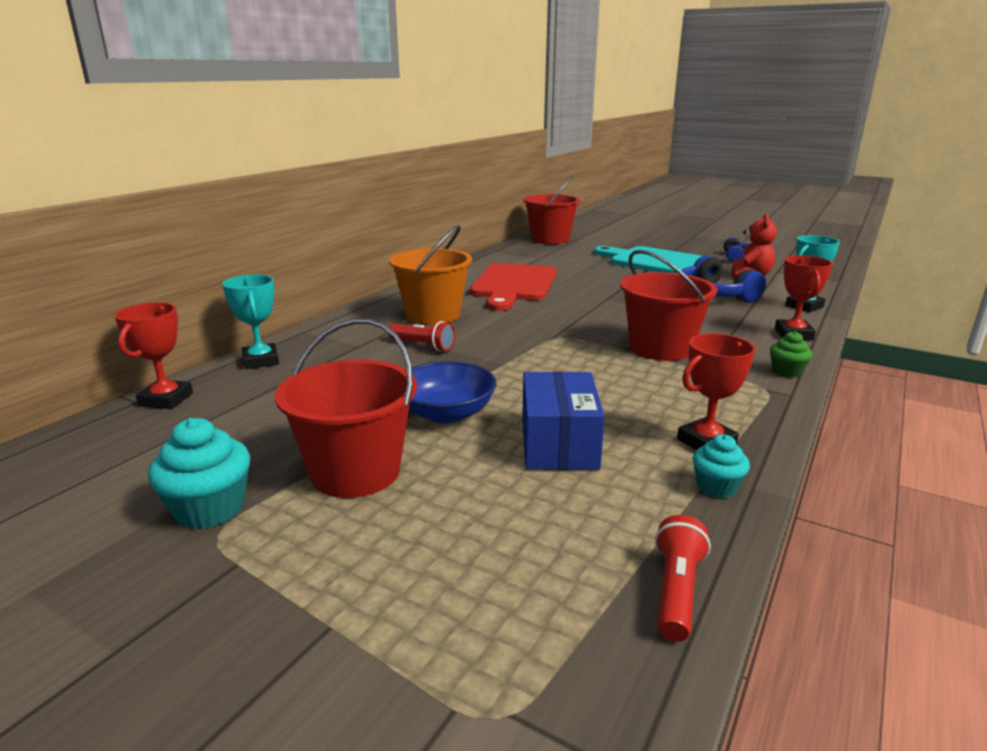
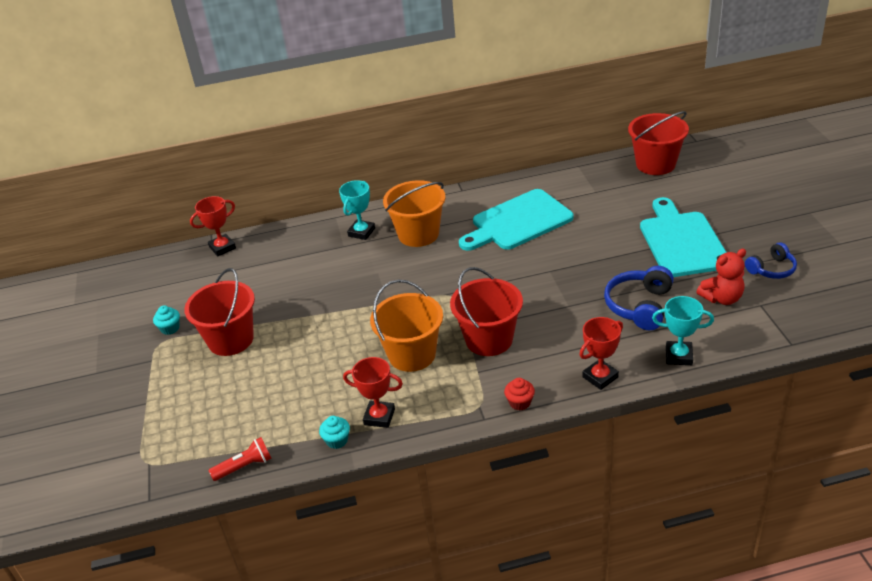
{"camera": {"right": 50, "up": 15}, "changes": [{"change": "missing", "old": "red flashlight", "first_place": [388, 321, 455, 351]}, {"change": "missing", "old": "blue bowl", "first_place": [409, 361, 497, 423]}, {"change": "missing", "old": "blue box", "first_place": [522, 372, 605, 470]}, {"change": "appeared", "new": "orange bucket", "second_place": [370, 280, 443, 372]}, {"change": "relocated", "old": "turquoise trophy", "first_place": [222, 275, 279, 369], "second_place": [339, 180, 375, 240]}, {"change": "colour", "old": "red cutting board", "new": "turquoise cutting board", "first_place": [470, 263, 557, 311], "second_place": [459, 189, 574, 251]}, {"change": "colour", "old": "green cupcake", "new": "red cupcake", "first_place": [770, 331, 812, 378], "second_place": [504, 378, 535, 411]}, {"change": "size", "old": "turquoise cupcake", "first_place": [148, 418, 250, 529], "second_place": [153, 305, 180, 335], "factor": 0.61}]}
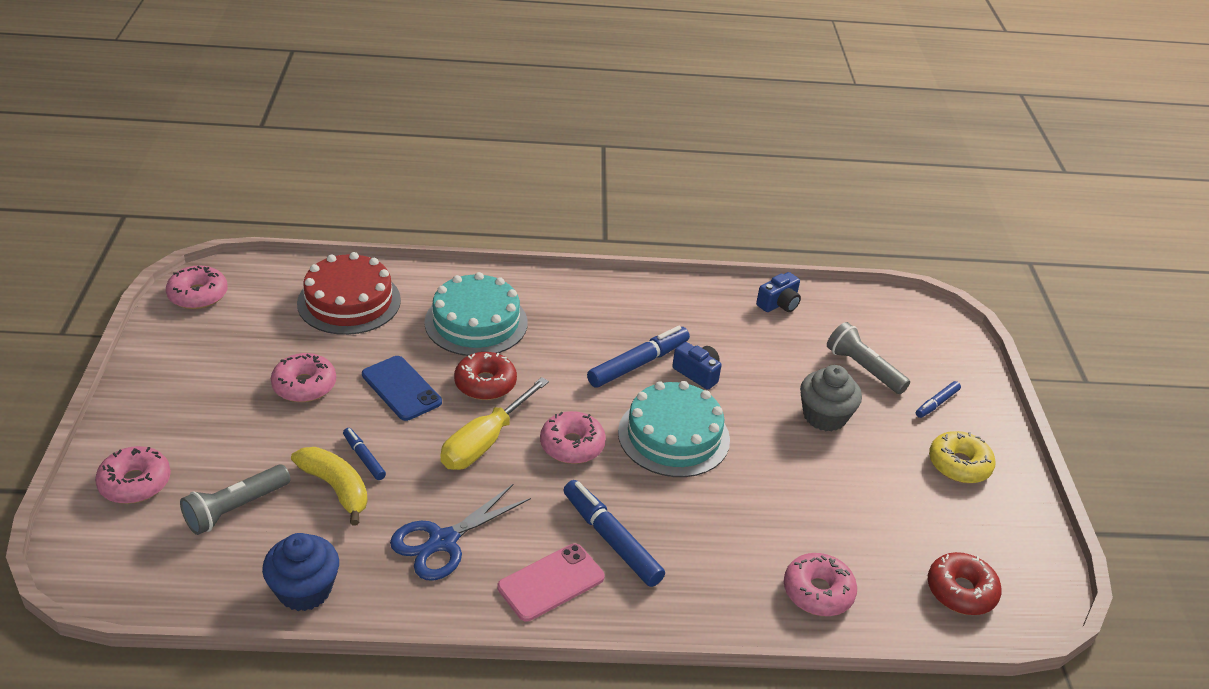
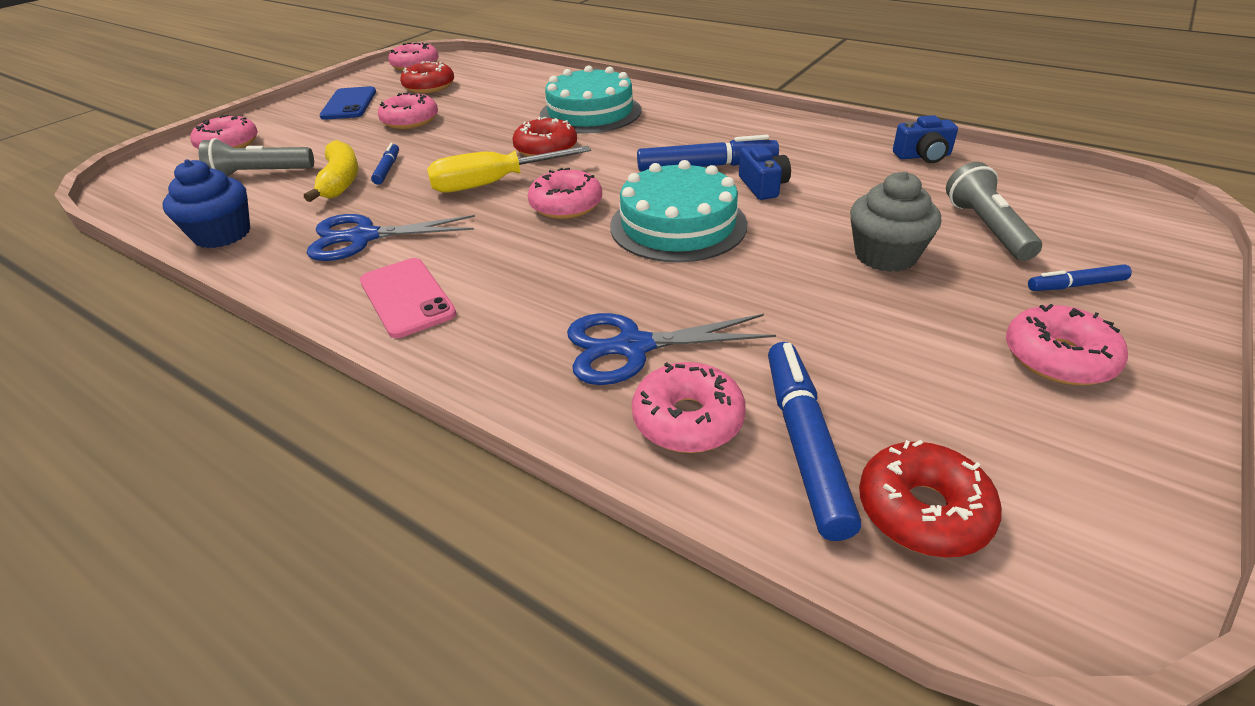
{"camera": {"right": 40, "up": 0}, "changes": [{"change": "missing", "old": "red cake", "first_place": [297, 252, 401, 335]}, {"change": "appeared", "new": "red donut", "second_place": [400, 61, 454, 93]}, {"change": "appeared", "new": "blue scissors", "second_place": [567, 313, 776, 385]}, {"change": "relocated", "old": "blue phone", "first_place": [362, 356, 442, 421], "second_place": [319, 86, 376, 120]}, {"change": "relocated", "old": "blue marker", "first_place": [564, 480, 665, 587], "second_place": [768, 342, 861, 541]}, {"change": "colour", "old": "yellow donut", "new": "pink donut", "first_place": [929, 431, 995, 484], "second_place": [1006, 304, 1128, 385]}, {"change": "spun", "old": "pink phone", "first_place": [497, 543, 605, 621], "second_place": [360, 258, 456, 338], "degrees": 60}]}
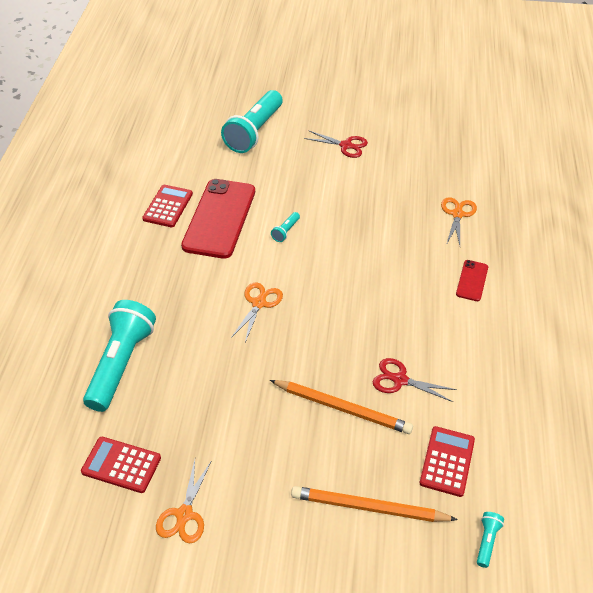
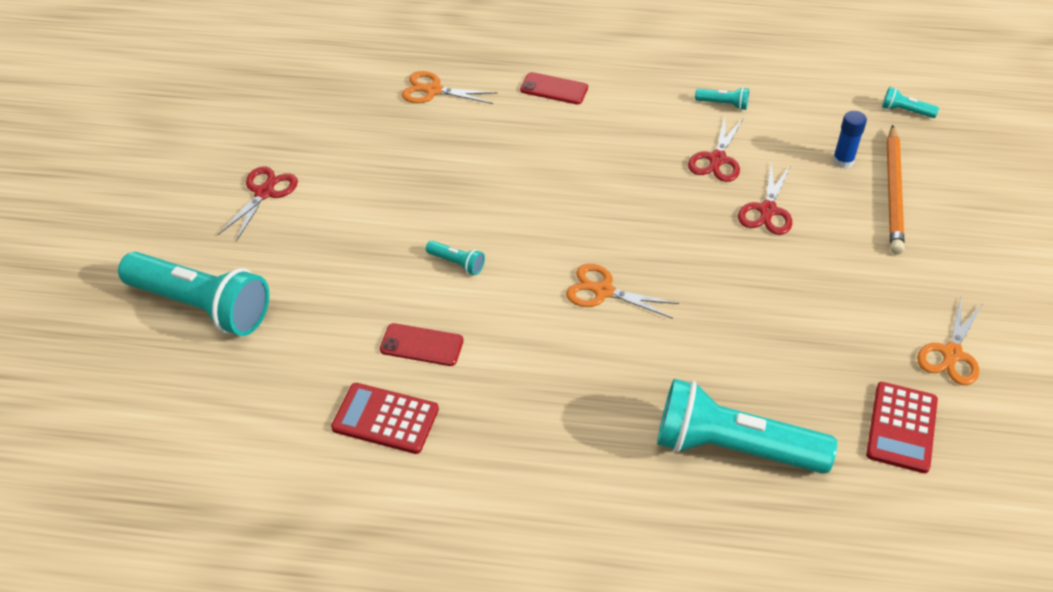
{"camera": {"right": -90, "up": 0}, "changes": [{"change": "missing", "old": "red calculator", "first_place": [419, 426, 475, 497]}, {"change": "appeared", "new": "turquoise flashlight", "second_place": [695, 87, 749, 110]}, {"change": "appeared", "new": "blue glue stick", "second_place": [832, 111, 867, 169]}, {"change": "exchanged", "old": "orange pencil", "new": "red scissors", "first_place": [270, 380, 413, 434], "second_place": [738, 163, 792, 235]}, {"change": "spun", "old": "orange scissors", "first_place": [156, 460, 212, 543], "second_place": [917, 297, 983, 385], "degrees": 105}, {"change": "size", "old": "red phone", "first_place": [181, 179, 255, 259], "second_place": [380, 323, 463, 366], "factor": 0.45}]}
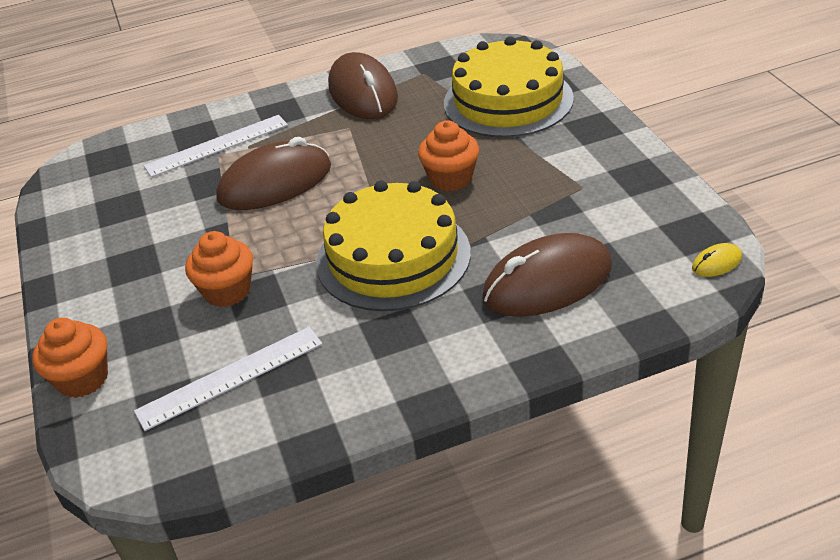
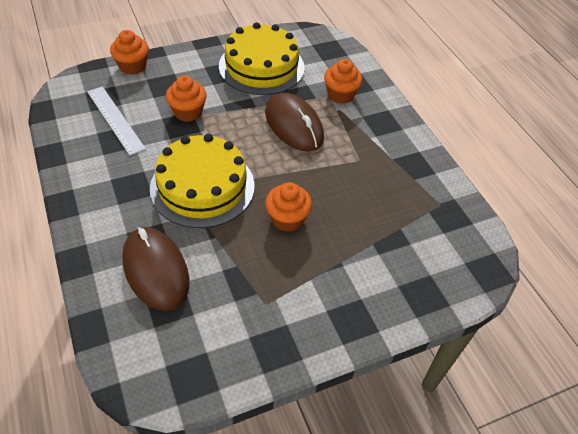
{"camera": {"right": 80, "up": 10}, "changes": [{"change": "missing", "old": "brown mouse", "first_place": [328, 52, 398, 119]}, {"change": "missing", "old": "yellow mouse", "first_place": [692, 243, 742, 277]}, {"change": "relocated", "old": "yellow cake", "first_place": [444, 36, 574, 137], "second_place": [219, 22, 305, 95]}, {"change": "exchanged", "old": "white ruler", "new": "orange cupcake", "first_place": [144, 115, 288, 177], "second_place": [324, 59, 363, 104]}]}
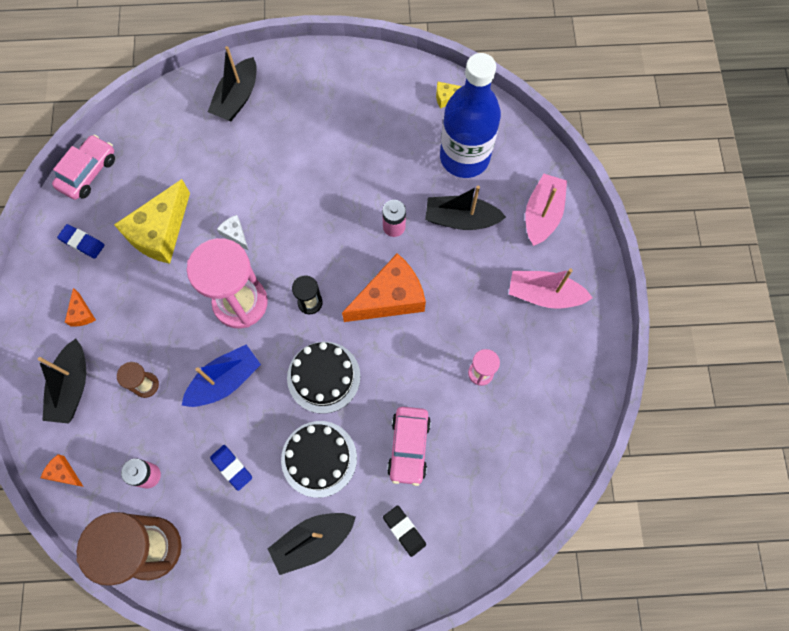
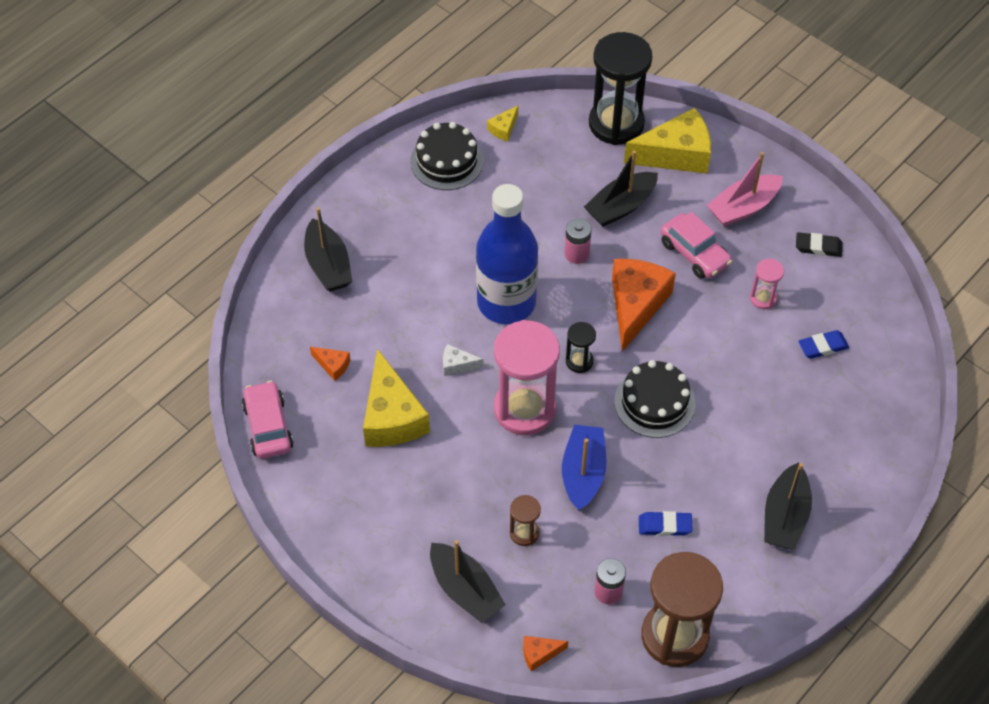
{"camera": {"right": -45, "up": -15}, "changes": [{"change": "appeared", "new": "black hourglass", "second_place": [589, 32, 652, 145]}, {"change": "relocated", "old": "blue eraser", "first_place": [57, 224, 104, 259], "second_place": [798, 330, 849, 359]}, {"change": "relocated", "old": "orange cheese", "first_place": [65, 288, 96, 327], "second_place": [310, 347, 350, 381]}, {"change": "relocated", "old": "black cake", "first_place": [281, 421, 357, 498], "second_place": [410, 122, 484, 190]}, {"change": "relocated", "old": "black eraser", "first_place": [383, 505, 426, 557], "second_place": [796, 232, 843, 257]}, {"change": "relocated", "old": "pink car", "first_place": [387, 407, 431, 486], "second_place": [660, 212, 732, 279]}, {"change": "relocated", "old": "blue bottle", "first_place": [440, 53, 501, 178], "second_place": [476, 184, 538, 324]}, {"change": "exchanged", "old": "pink boat", "new": "yellow cheese", "first_place": [526, 174, 567, 246], "second_place": [624, 108, 711, 174]}]}
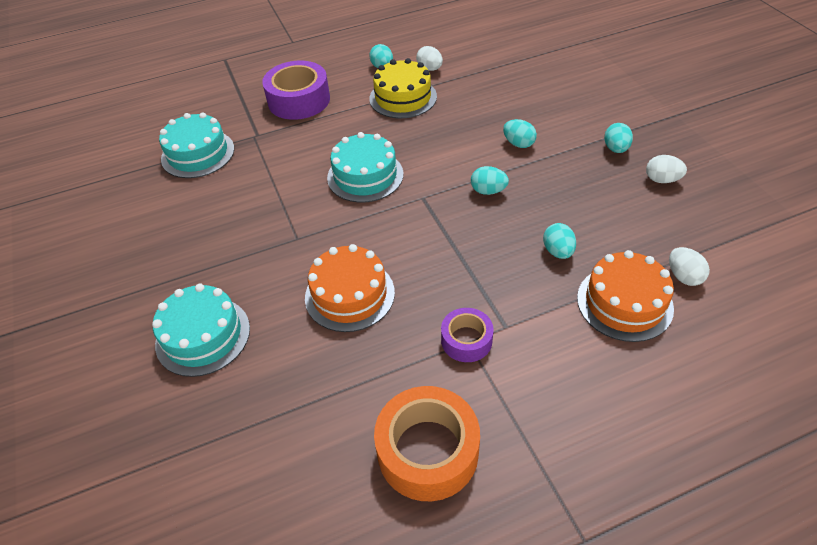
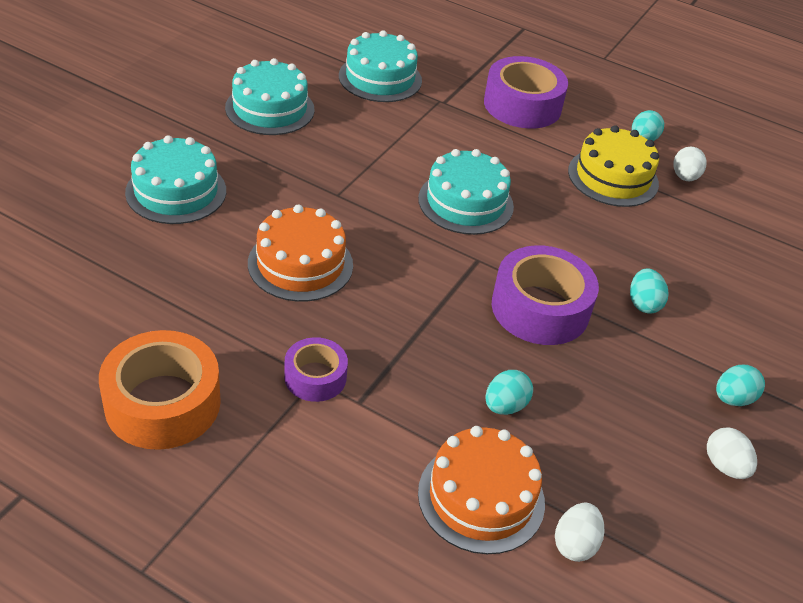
{"camera": {"right": 45, "up": -5}, "changes": [{"change": "appeared", "new": "turquoise cake", "second_place": [225, 58, 315, 135]}, {"change": "exchanged", "old": "turquoise egg", "new": "purple tape", "first_place": [471, 166, 509, 195], "second_place": [492, 245, 599, 345]}]}
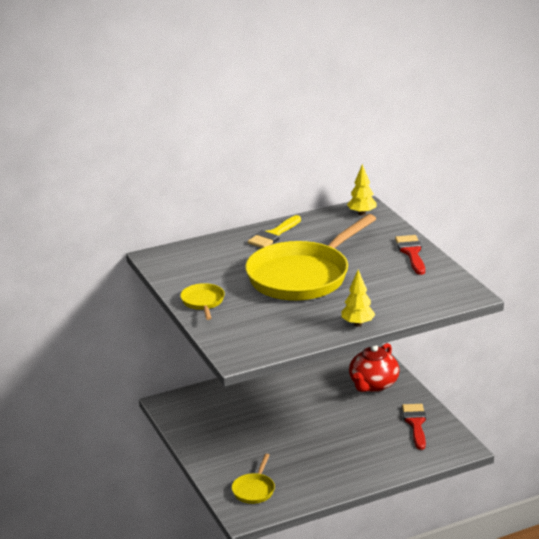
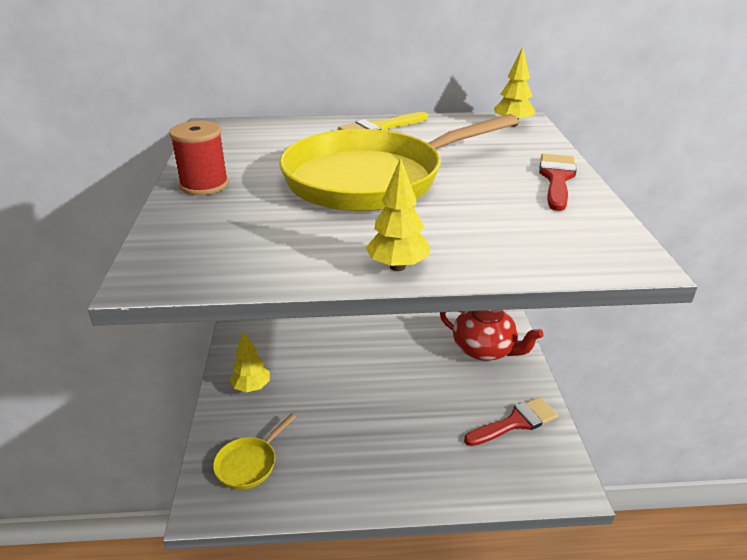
{"camera": {"right": 20, "up": 5}, "changes": [{"change": "appeared", "new": "yellow tree", "second_place": [230, 331, 270, 392]}, {"change": "exchanged", "old": "yellow pan", "new": "red spool", "first_place": [180, 283, 225, 320], "second_place": [169, 121, 229, 195]}, {"change": "spun", "old": "red teapot", "first_place": [349, 343, 399, 392], "second_place": [440, 310, 543, 361], "degrees": -105}, {"change": "spun", "old": "red brush", "first_place": [402, 404, 426, 450], "second_place": [464, 397, 558, 446], "degrees": 45}]}
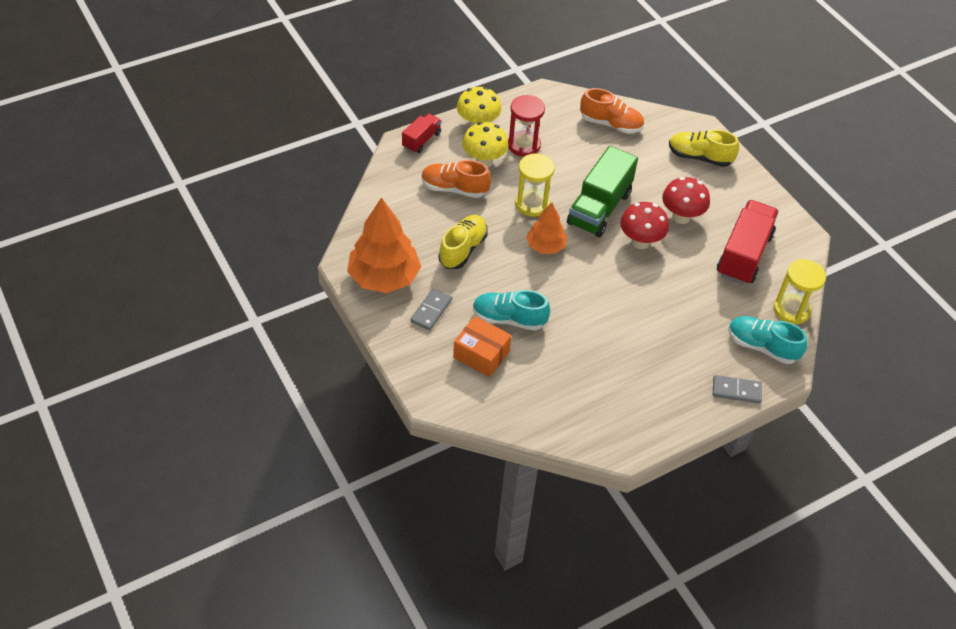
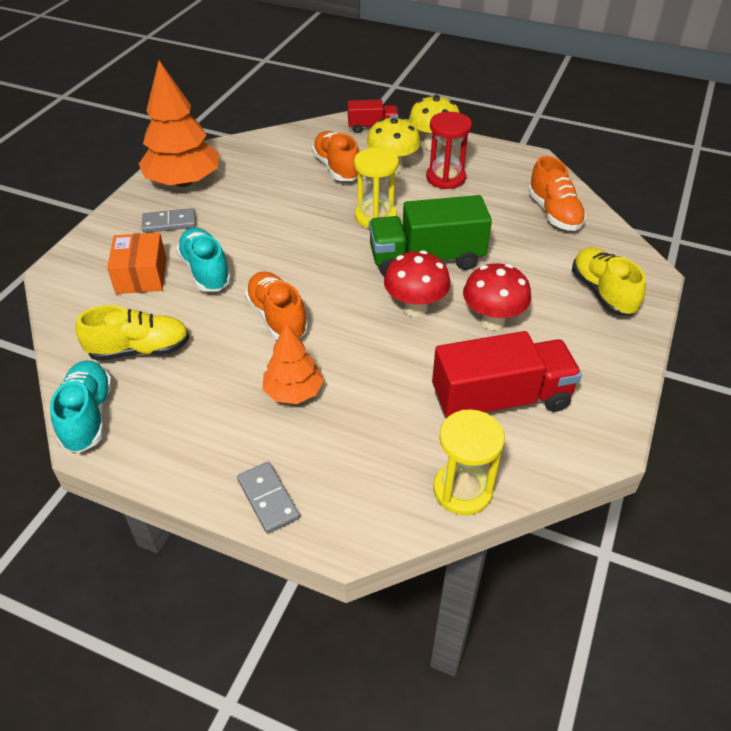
{"camera": {"right": 55, "up": -5}, "changes": [{"change": "appeared", "new": "orange shoe", "second_place": [245, 272, 308, 340]}, {"change": "relocated", "old": "yellow shoe", "first_place": [438, 215, 488, 269], "second_place": [75, 305, 189, 361]}, {"change": "relocated", "old": "orange tree", "first_place": [526, 202, 567, 254], "second_place": [262, 323, 324, 404]}, {"change": "relocated", "old": "turquoise shoe", "first_place": [728, 316, 807, 364], "second_place": [50, 360, 112, 453]}]}
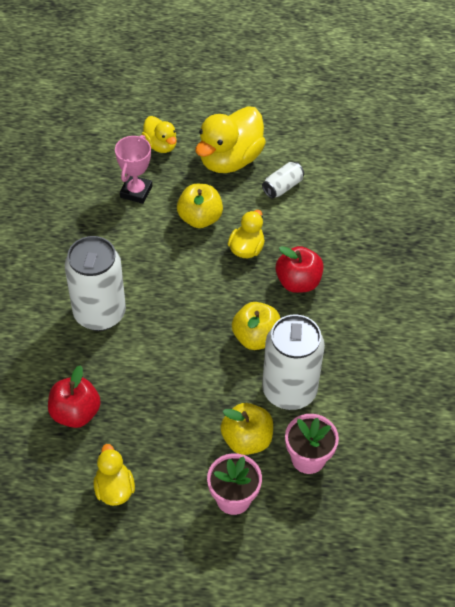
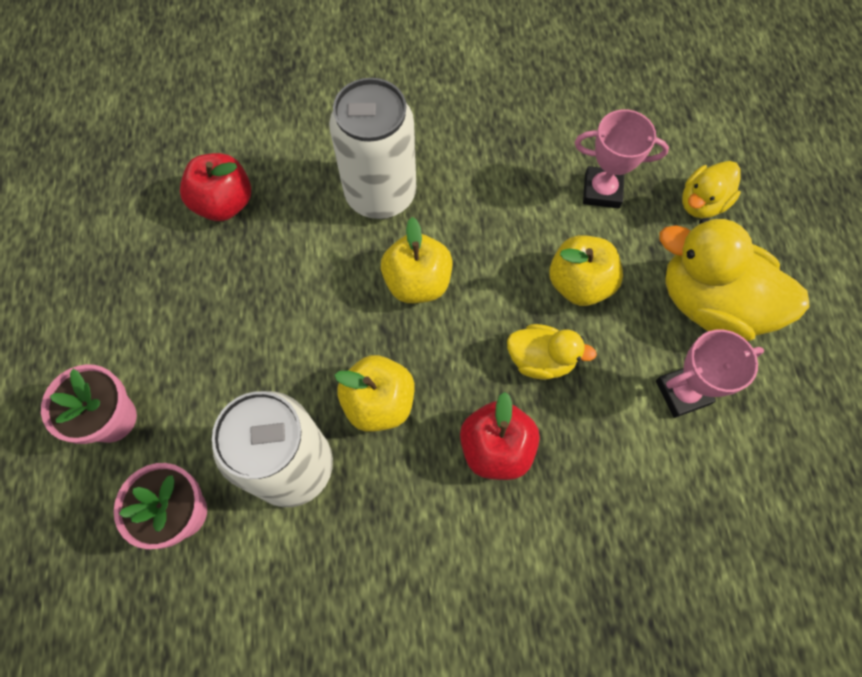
{"camera": {"right": 80, "up": 15}, "changes": [{"change": "missing", "old": "yellow duck", "first_place": [93, 444, 135, 506]}, {"change": "relocated", "old": "yellow apple", "first_place": [220, 403, 273, 455], "second_place": [381, 217, 453, 303]}, {"change": "exchanged", "old": "white can", "new": "pink trophy", "first_place": [262, 162, 304, 199], "second_place": [656, 330, 764, 418]}]}
